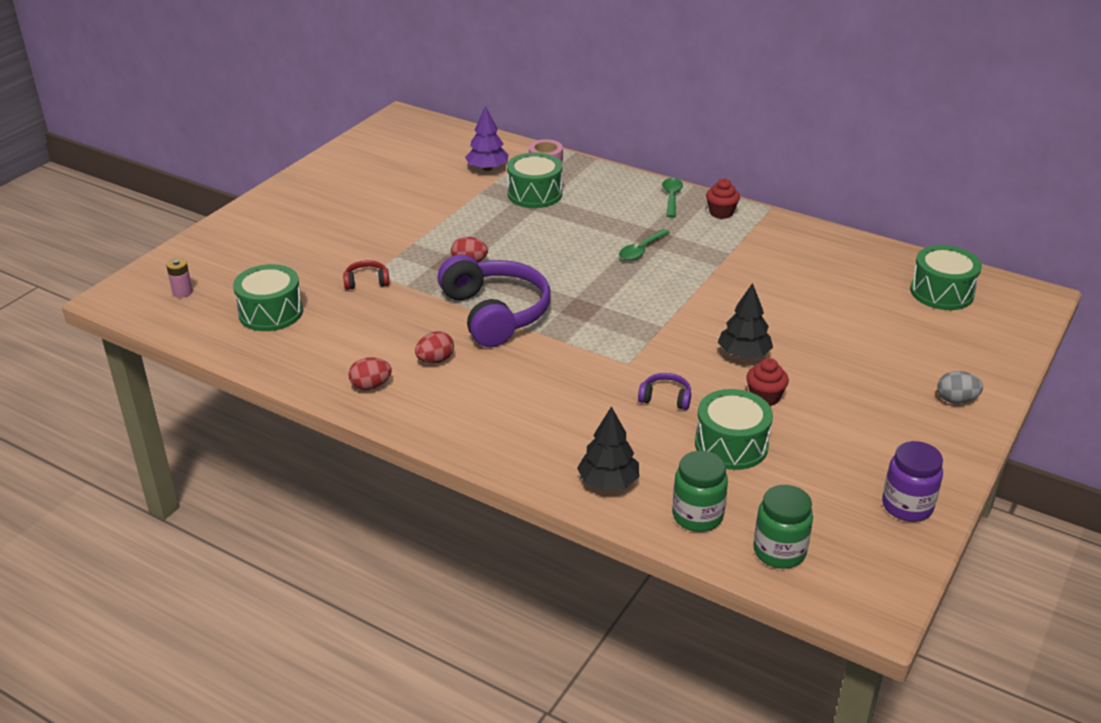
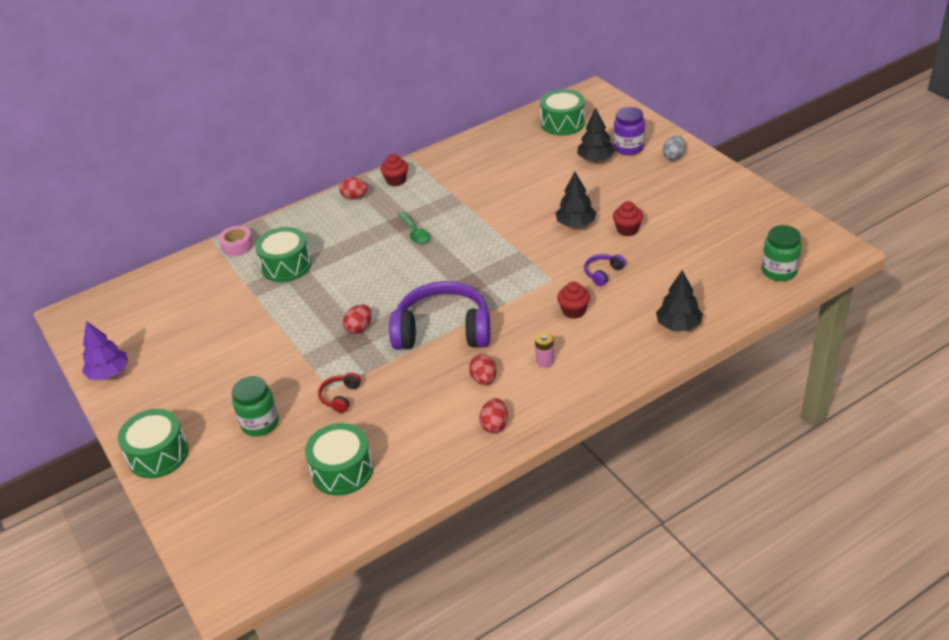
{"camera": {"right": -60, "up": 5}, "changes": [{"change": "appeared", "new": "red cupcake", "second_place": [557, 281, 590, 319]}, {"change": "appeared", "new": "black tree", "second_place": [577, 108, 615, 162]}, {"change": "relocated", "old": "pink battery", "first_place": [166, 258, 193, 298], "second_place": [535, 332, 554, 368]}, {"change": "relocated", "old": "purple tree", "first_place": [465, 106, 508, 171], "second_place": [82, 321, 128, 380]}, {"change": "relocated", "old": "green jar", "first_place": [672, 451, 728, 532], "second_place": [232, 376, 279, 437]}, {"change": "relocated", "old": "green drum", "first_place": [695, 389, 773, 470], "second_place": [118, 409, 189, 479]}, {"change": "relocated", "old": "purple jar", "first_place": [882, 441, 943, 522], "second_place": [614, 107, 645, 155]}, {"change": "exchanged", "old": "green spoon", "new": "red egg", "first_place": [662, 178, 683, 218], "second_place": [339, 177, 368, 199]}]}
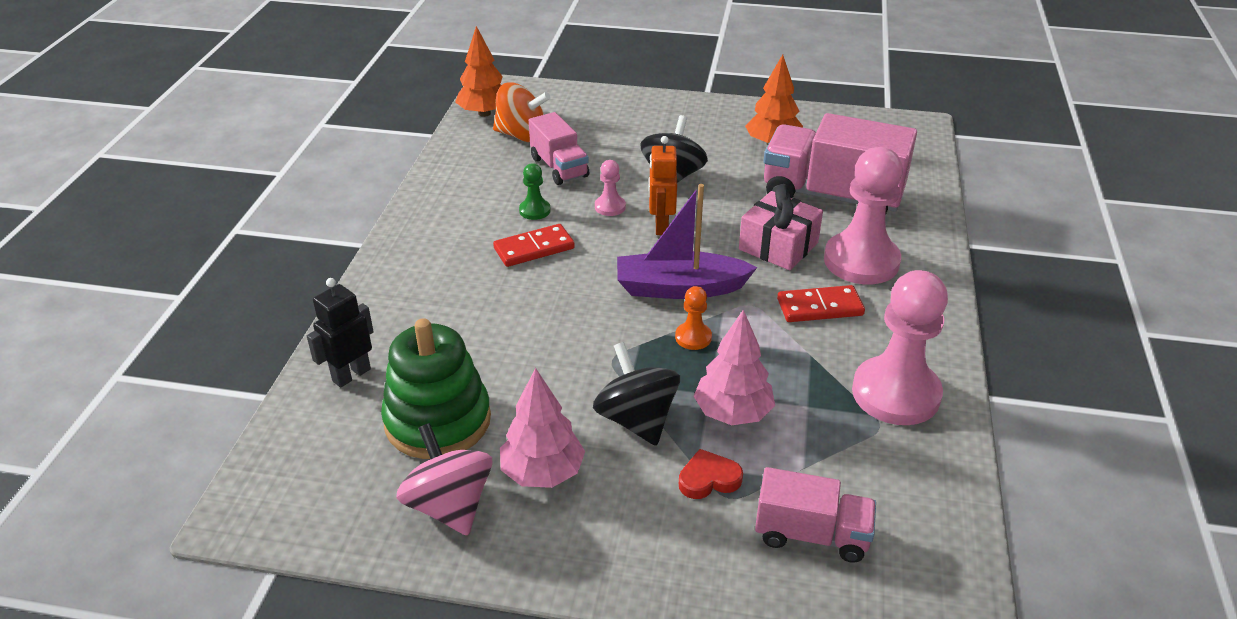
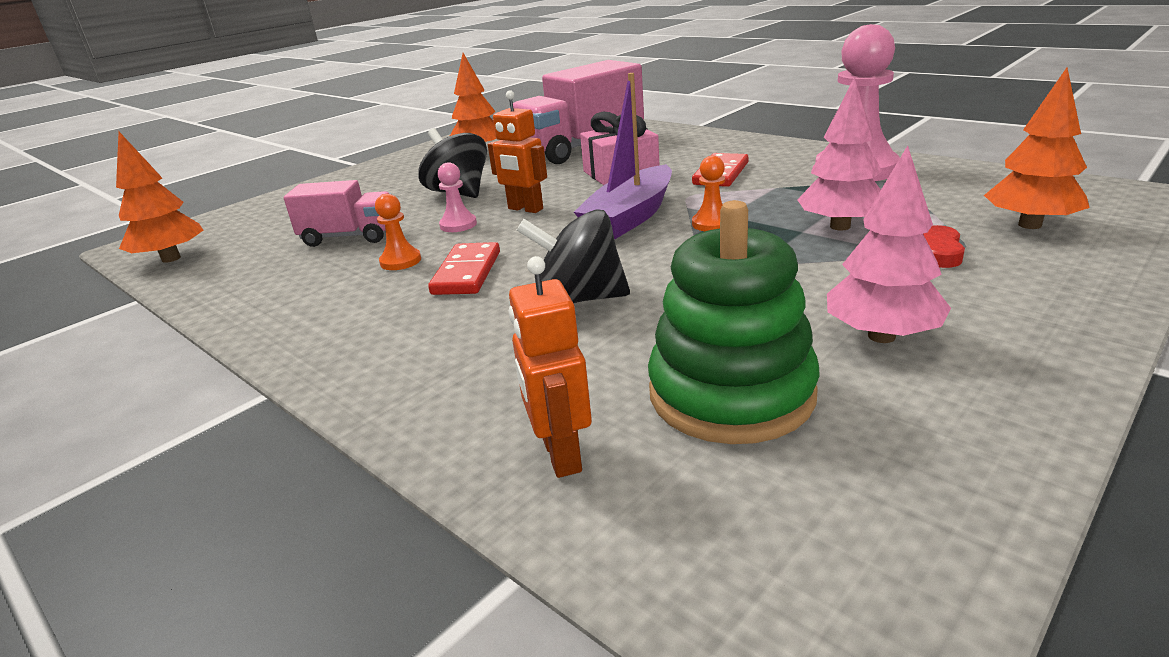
{"camera": {"right": -55, "up": -10}, "changes": [{"change": "missing", "old": "pink spinning top", "first_place": [396, 423, 492, 536]}, {"change": "missing", "old": "orange spinning top", "first_place": [493, 82, 550, 142]}, {"change": "missing", "old": "pink pawn", "first_place": [824, 147, 903, 284]}, {"change": "relocated", "old": "black spinning top", "first_place": [593, 342, 680, 446], "second_place": [517, 209, 630, 303]}, {"change": "exchanged", "old": "pink truck", "new": "orange tree", "first_place": [755, 467, 876, 563], "second_place": [984, 68, 1090, 229]}, {"change": "colour", "old": "black robot", "new": "orange robot", "first_place": [307, 278, 374, 388], "second_place": [509, 256, 592, 478]}, {"change": "colour", "old": "green pawn", "new": "orange pawn", "first_place": [519, 163, 551, 220], "second_place": [375, 194, 421, 270]}]}
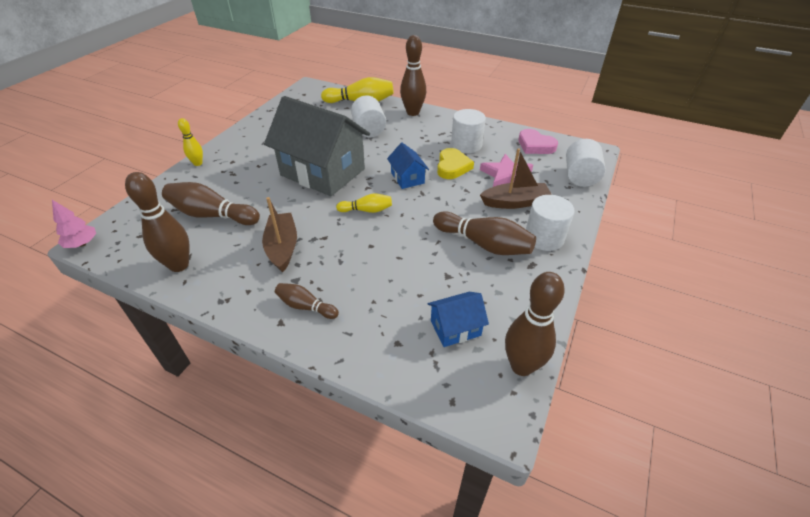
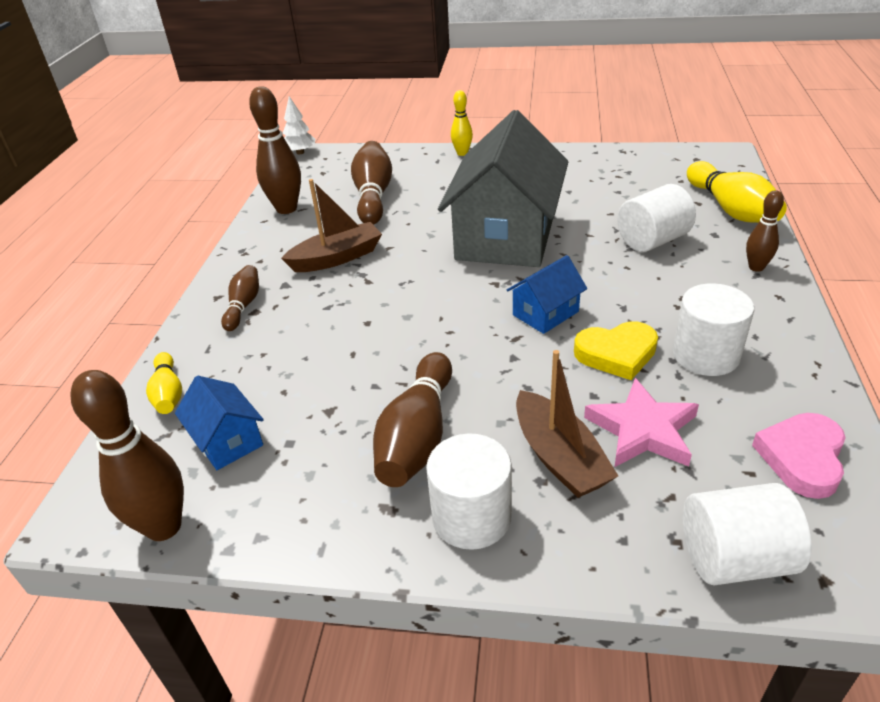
{"camera": {"right": 75, "up": -5}, "changes": [{"change": "relocated", "old": "yellow bowling pin", "first_place": [336, 193, 392, 213], "second_place": [146, 352, 182, 414]}, {"change": "colour", "old": "pink tree", "new": "white tree", "first_place": [52, 200, 96, 248], "second_place": [283, 96, 316, 154]}, {"change": "size", "old": "brown bowling pin", "first_place": [400, 35, 426, 116], "second_place": [746, 190, 784, 272], "factor": 0.57}]}
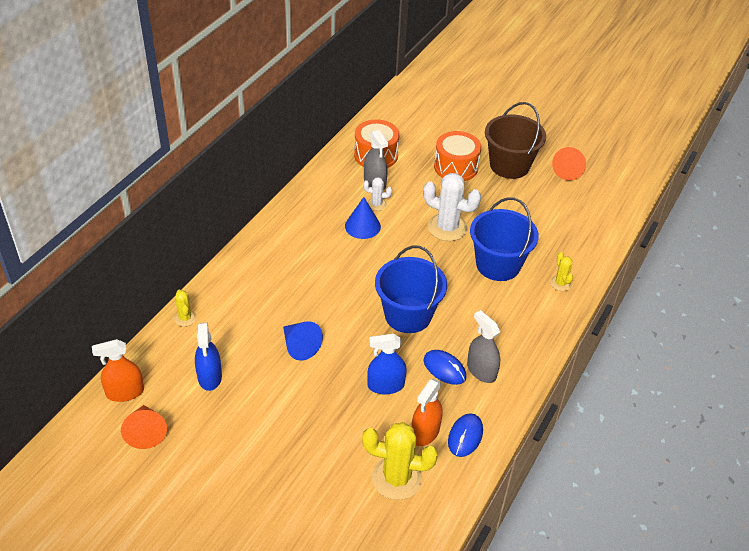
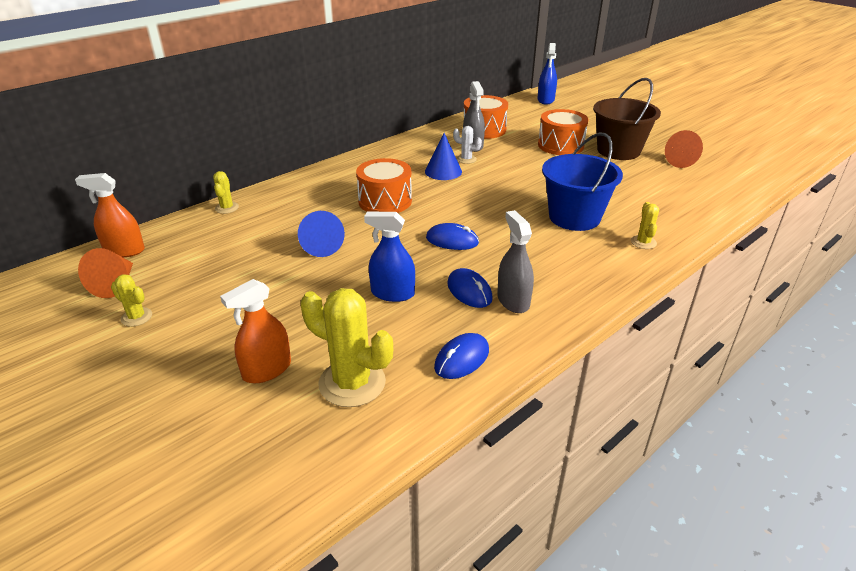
{"camera": {"right": 20, "up": -10}, "changes": [{"change": "missing", "old": "white cactus", "first_place": [423, 173, 481, 241]}, {"change": "appeared", "new": "yellow cactus", "second_place": [111, 274, 152, 327]}, {"change": "appeared", "new": "orange drum", "second_place": [356, 158, 412, 213]}, {"change": "relocated", "old": "blue spray bottle", "first_place": [195, 322, 222, 391], "second_place": [537, 43, 557, 104]}, {"change": "relocated", "old": "orange spray bottle", "first_place": [411, 379, 443, 446], "second_place": [220, 279, 291, 383]}, {"change": "exchanged", "old": "blue bucket", "new": "blue mouse", "first_place": [375, 245, 447, 333], "second_place": [426, 223, 479, 250]}]}
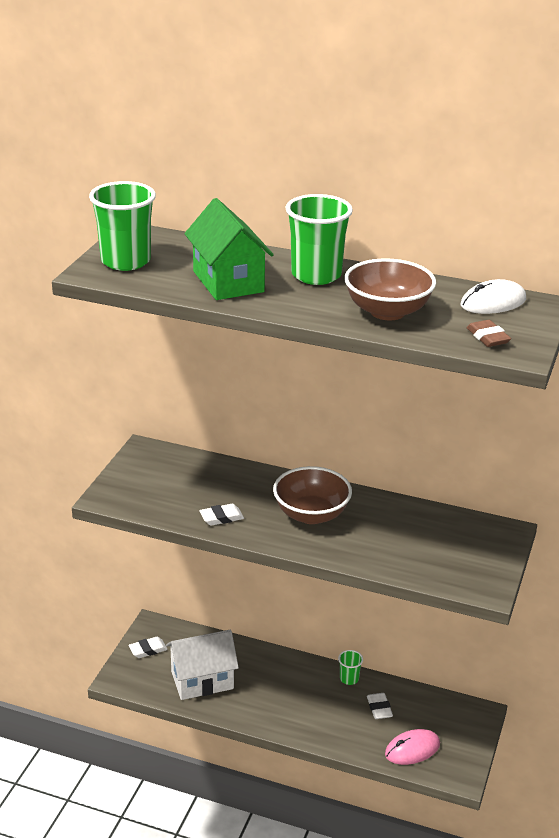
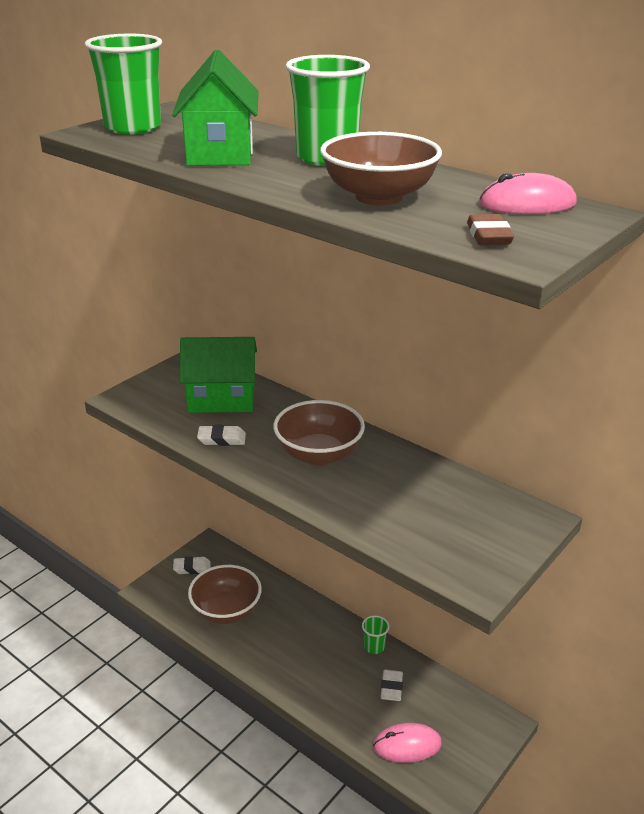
{"camera": {"right": 20, "up": 0}, "changes": [{"change": "appeared", "new": "green house", "second_place": [180, 337, 257, 413]}, {"change": "exchanged", "old": "white house", "new": "brown bowl", "first_place": [166, 629, 239, 700], "second_place": [188, 565, 262, 624]}, {"change": "colour", "old": "white mouse", "new": "pink mouse", "first_place": [461, 279, 526, 314], "second_place": [479, 173, 577, 214]}]}
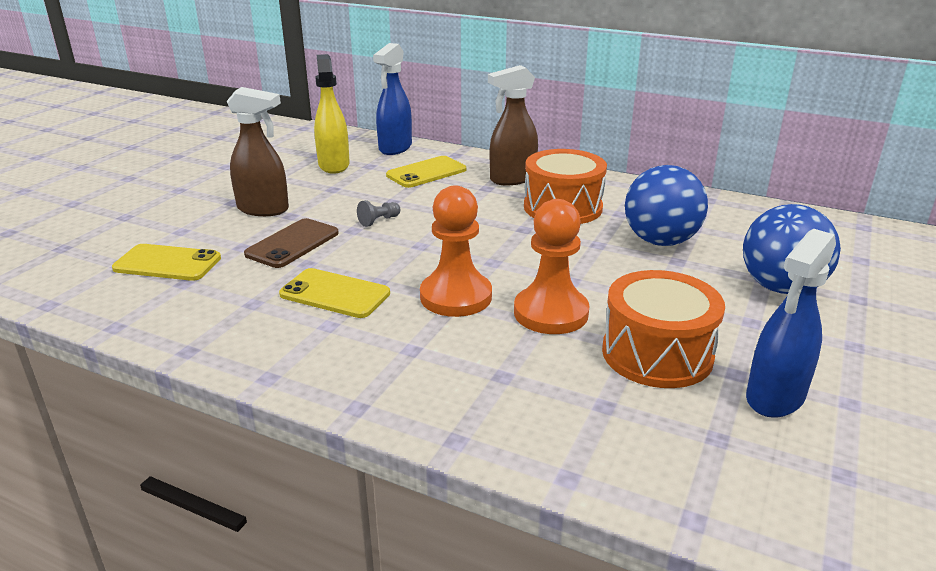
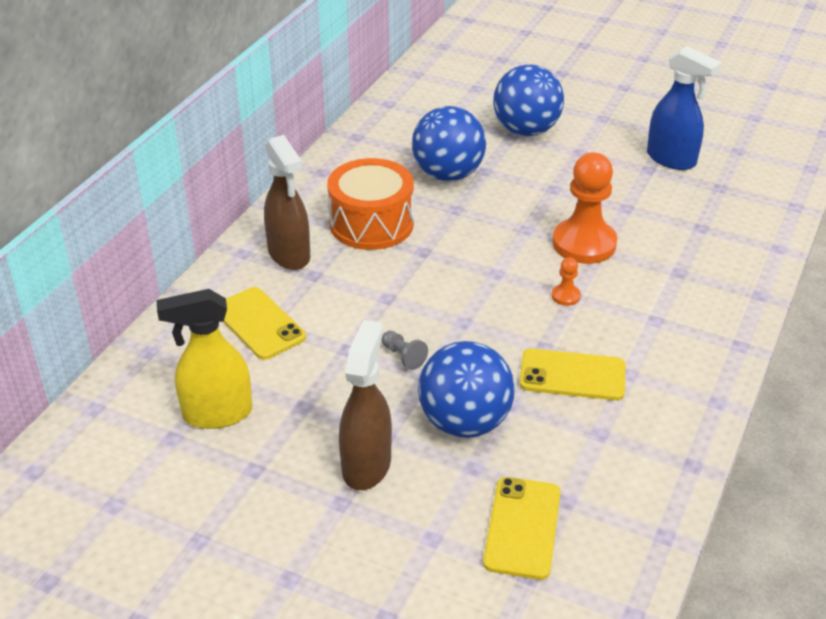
{"camera": {"right": -90, "up": 10}, "changes": [{"change": "missing", "old": "blue spray bottle", "first_place": [373, 43, 412, 155]}, {"change": "missing", "old": "orange drum", "first_place": [602, 270, 725, 388]}, {"change": "exchanged", "old": "brown phone", "new": "blue ball", "first_place": [244, 218, 339, 268], "second_place": [418, 341, 515, 438]}, {"change": "spun", "old": "yellow phone", "first_place": [279, 268, 390, 318], "second_place": [519, 348, 626, 400], "degrees": 75}, {"change": "size", "old": "orange pawn", "first_place": [420, 185, 492, 317], "second_place": [552, 257, 581, 306], "factor": 0.43}]}
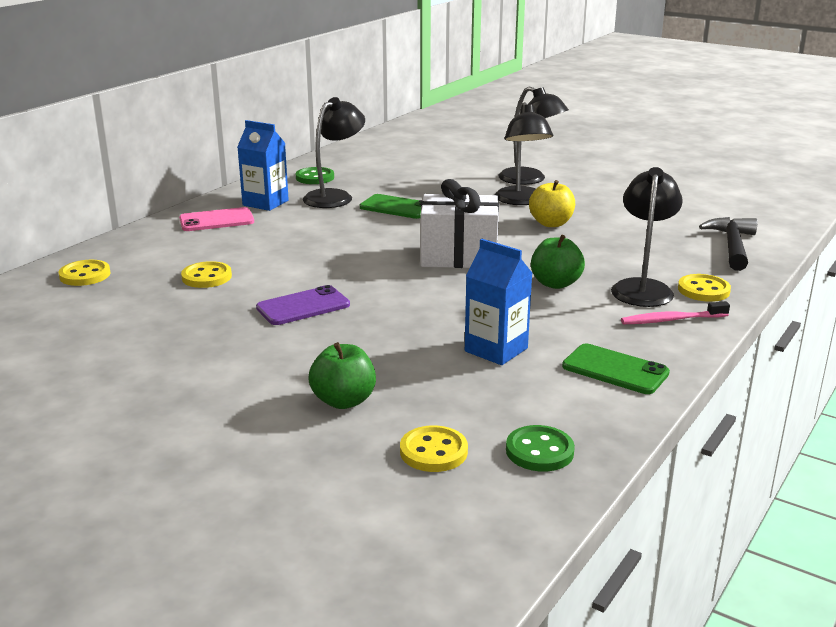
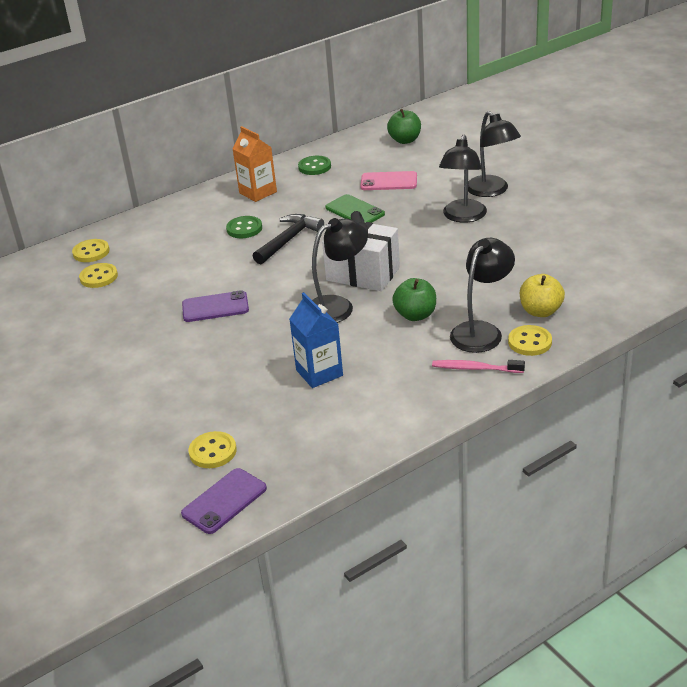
{"camera": {"right": 25, "up": 10}, "changes": [{"change": "missing", "old": "green phone", "first_place": [562, 343, 670, 394]}, {"change": "appeared", "new": "purple phone", "second_place": [181, 468, 267, 534]}, {"change": "relocated", "old": "pink phone", "first_place": [179, 207, 254, 231], "second_place": [361, 171, 417, 190]}, {"change": "relocated", "old": "yellow button", "first_place": [181, 261, 232, 288], "second_place": [79, 263, 118, 288]}, {"change": "relocated", "old": "black lamp", "first_place": [303, 97, 365, 208], "second_place": [312, 218, 368, 323]}, {"change": "relocated", "old": "green apple", "first_place": [308, 342, 376, 409], "second_place": [387, 109, 421, 144]}, {"change": "relocated", "old": "green button", "first_place": [506, 425, 575, 472], "second_place": [226, 216, 262, 238]}, {"change": "relocated", "old": "yellow apple", "first_place": [529, 180, 575, 227], "second_place": [520, 274, 565, 317]}, {"change": "relocated", "old": "black hammer", "first_place": [699, 217, 757, 271], "second_place": [253, 214, 324, 264]}, {"change": "colour", "old": "blue carton", "new": "orange carton", "first_place": [237, 120, 289, 211], "second_place": [232, 126, 277, 202]}]}
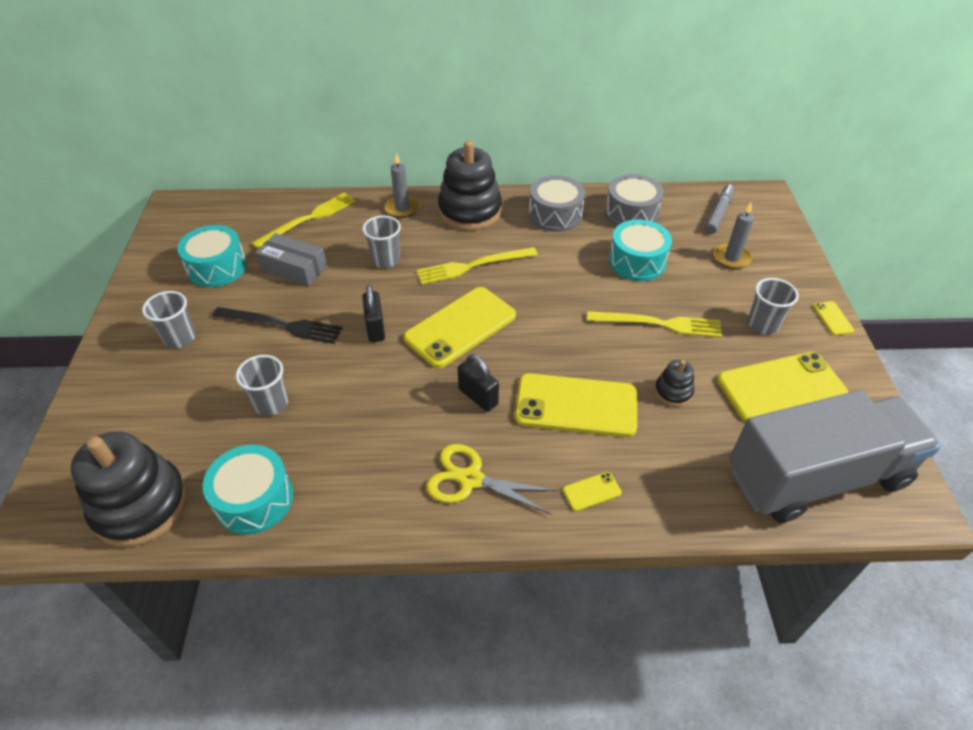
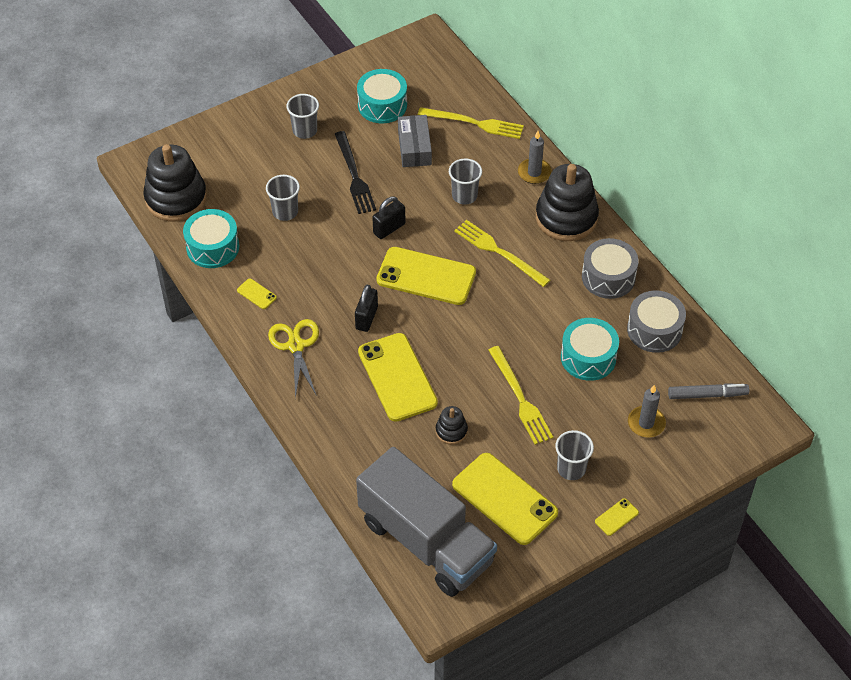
{"camera": {"right": 60, "up": 5}, "changes": [{"change": "relocated", "old": "yellow phone", "first_place": [563, 472, 622, 511], "second_place": [237, 278, 277, 309]}]}
